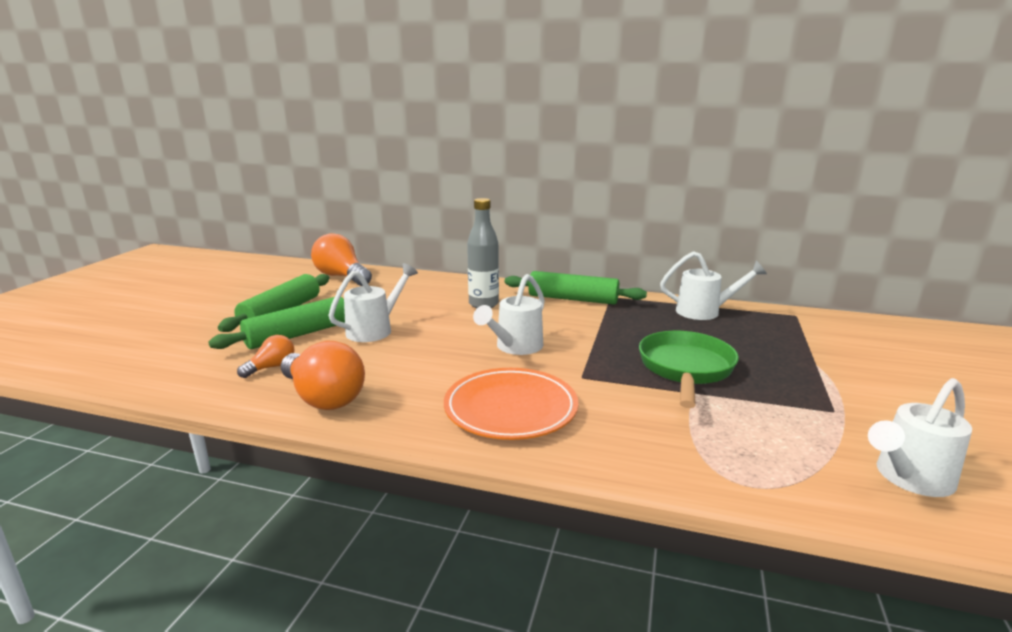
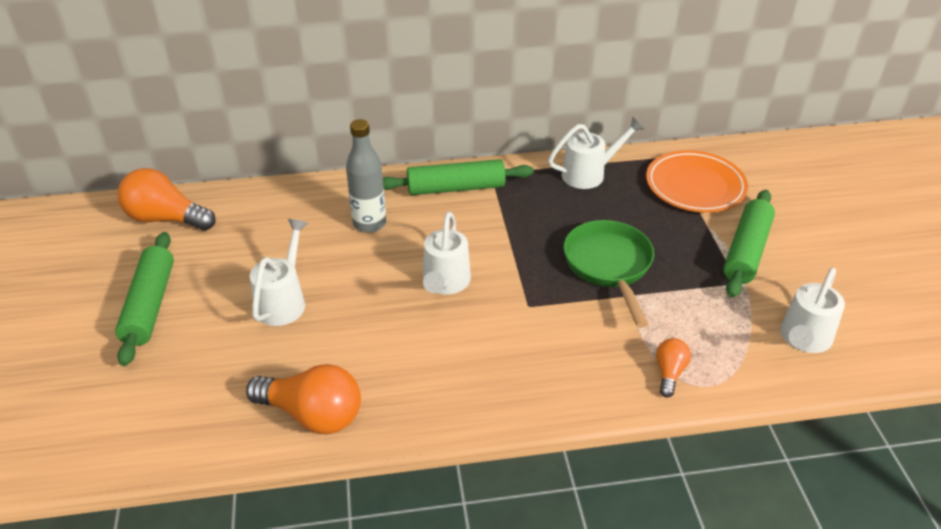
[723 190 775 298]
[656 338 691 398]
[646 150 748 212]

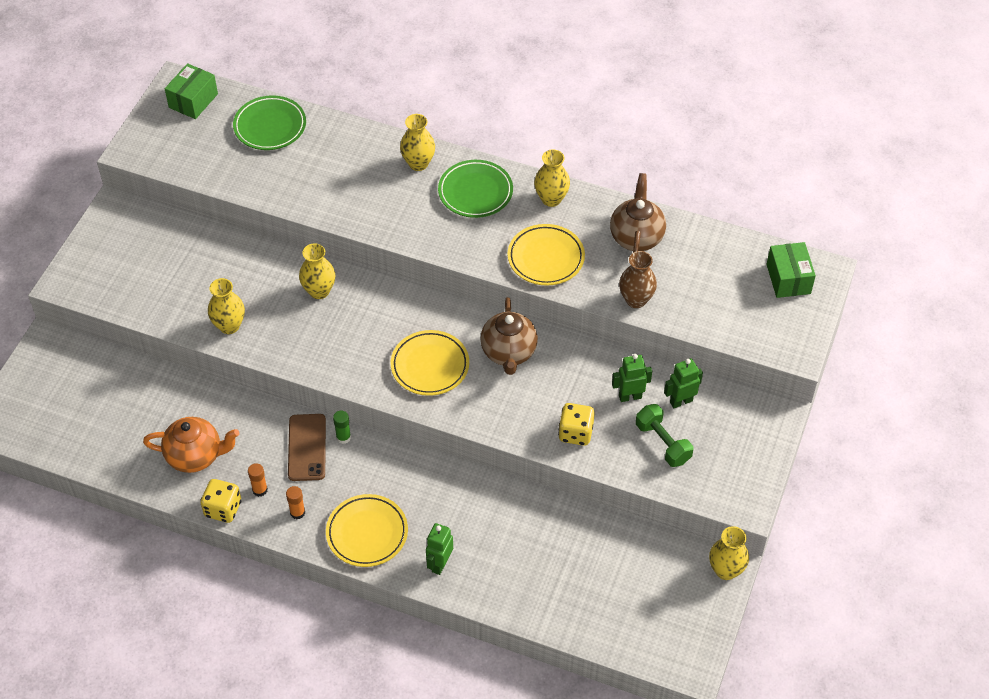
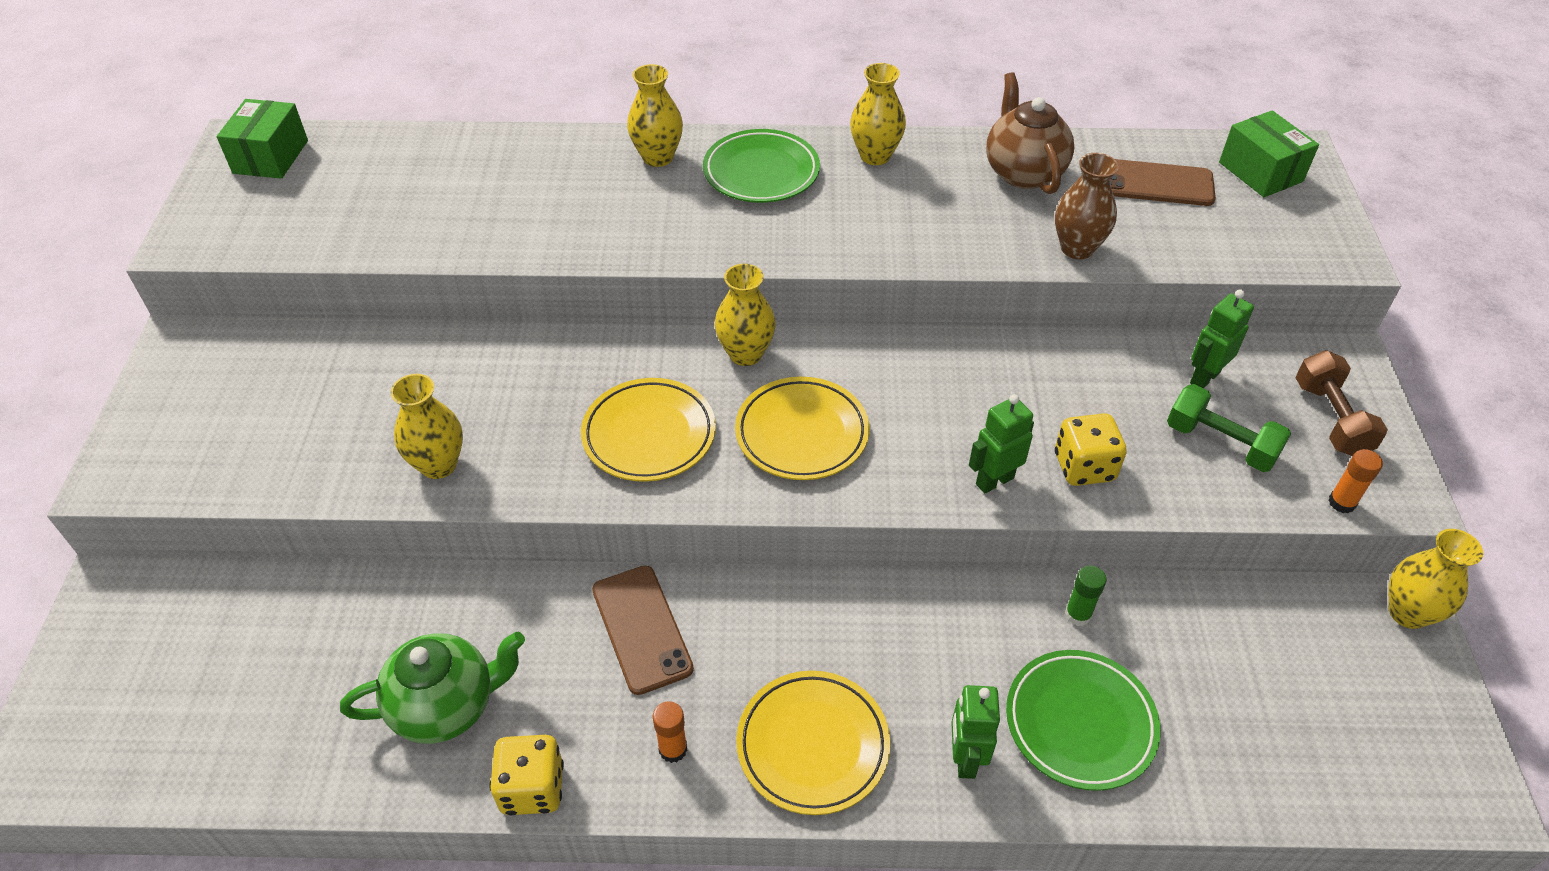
[1006 650 1161 791]
[581 378 716 482]
[715 264 776 366]
[480 297 538 375] (first image)
[969 394 1034 494]
[1065 565 1106 626]
[340 632 525 744]
[1328 449 1383 513]
[1109 159 1216 206]
[1296 350 1388 456]

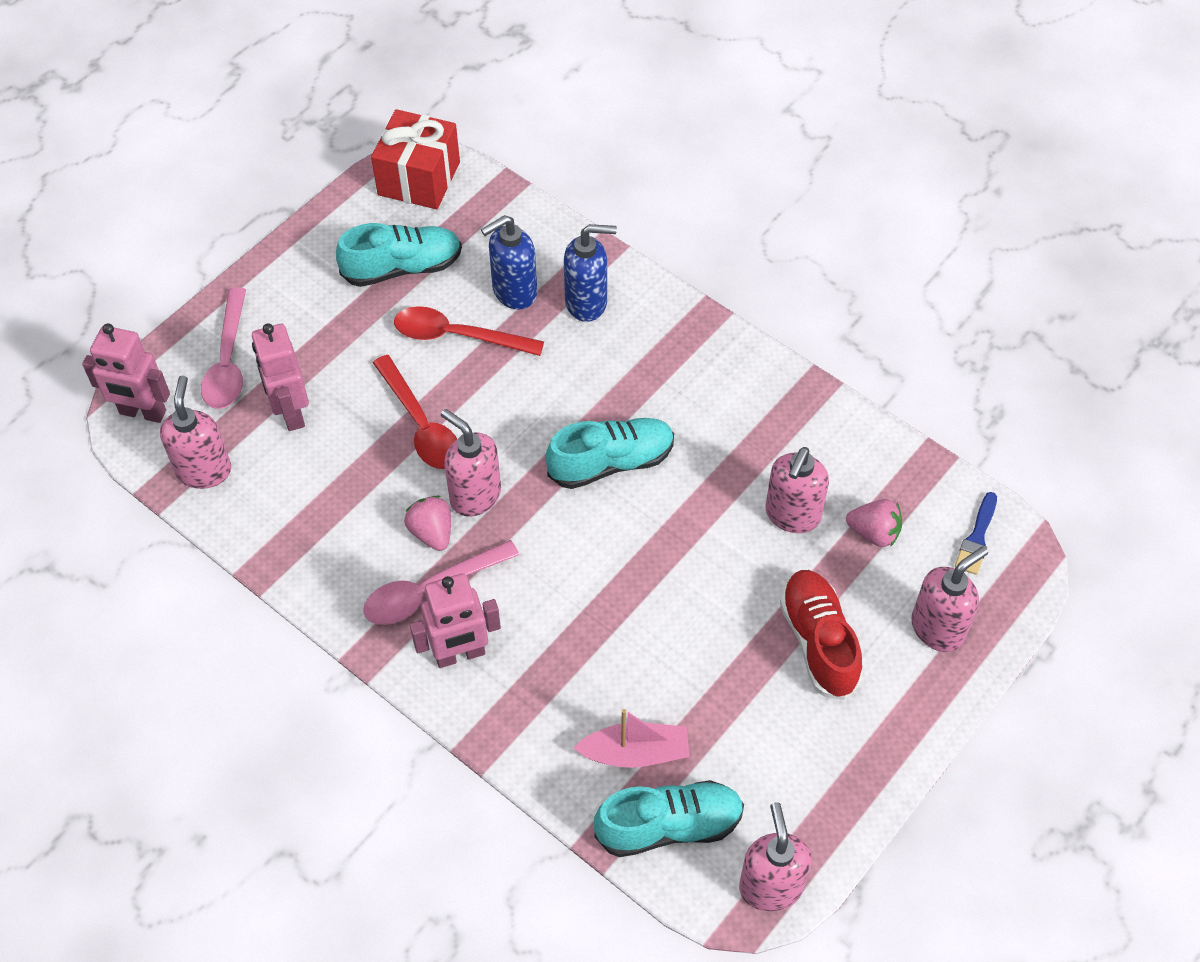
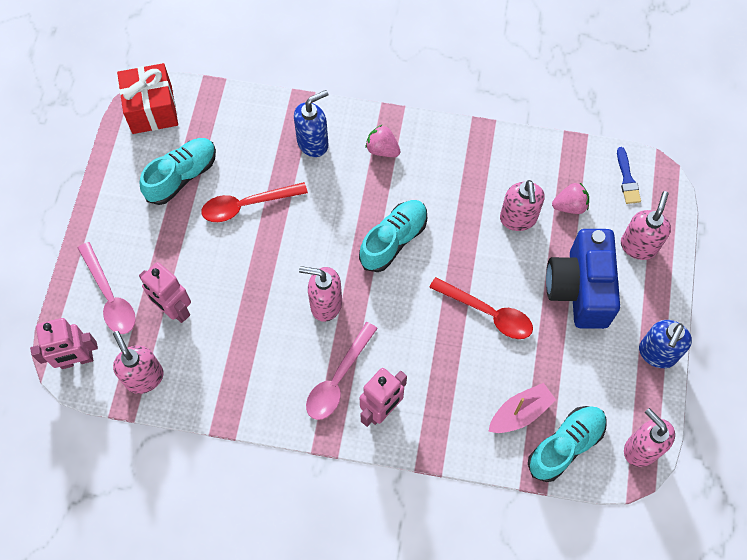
[639 320 692 368]
[429 277 533 339]
[366 124 401 157]
[546 229 620 329]

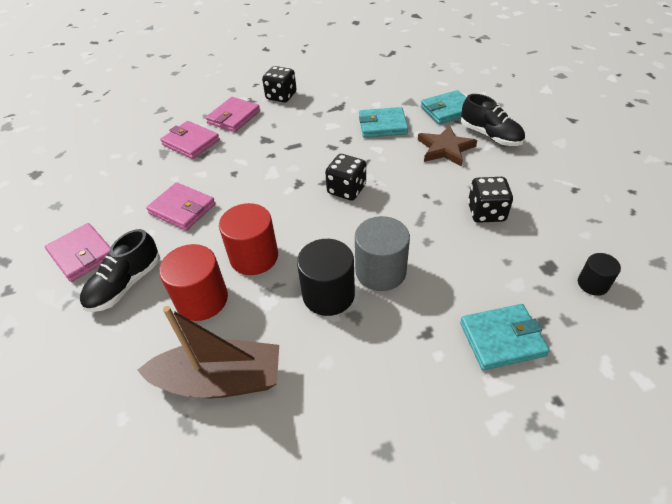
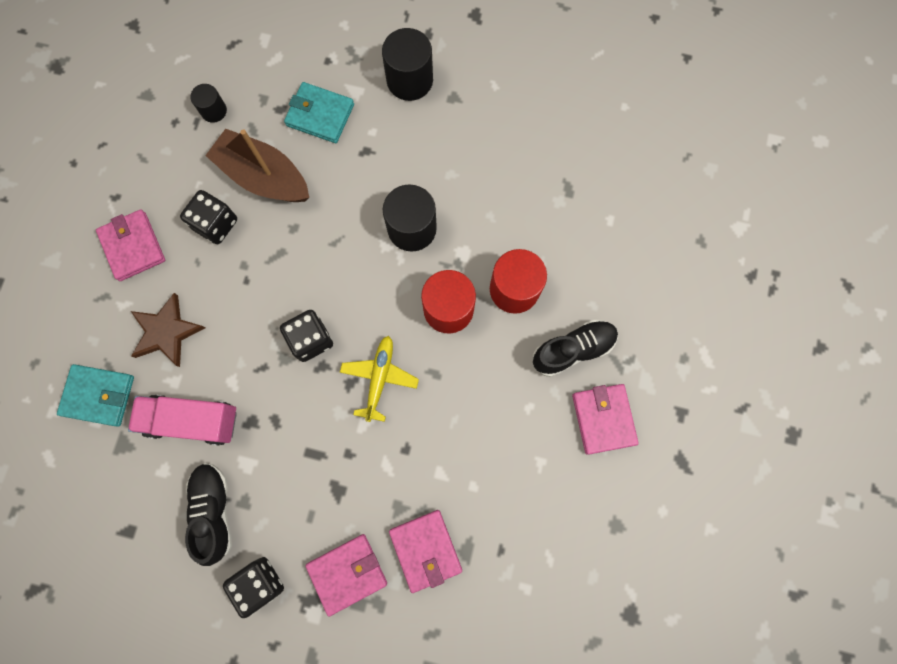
[185 463 232 566]
[128 395 237 446]
[96 209 165 281]
[355 216 410 291] (first image)
[205 129 309 202]
[382 28 433 101]
[340 336 419 422]

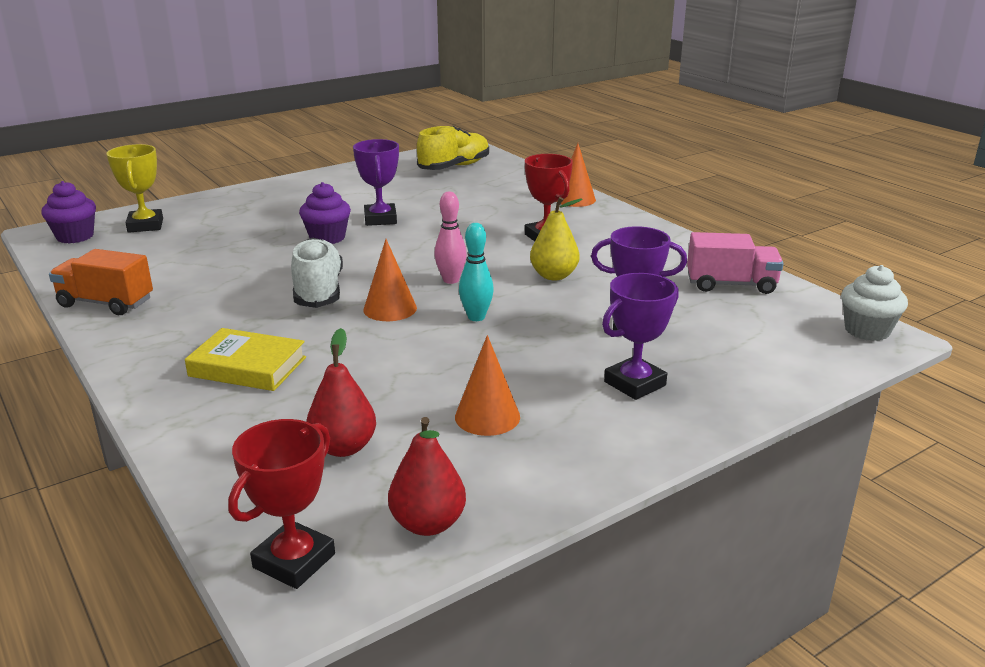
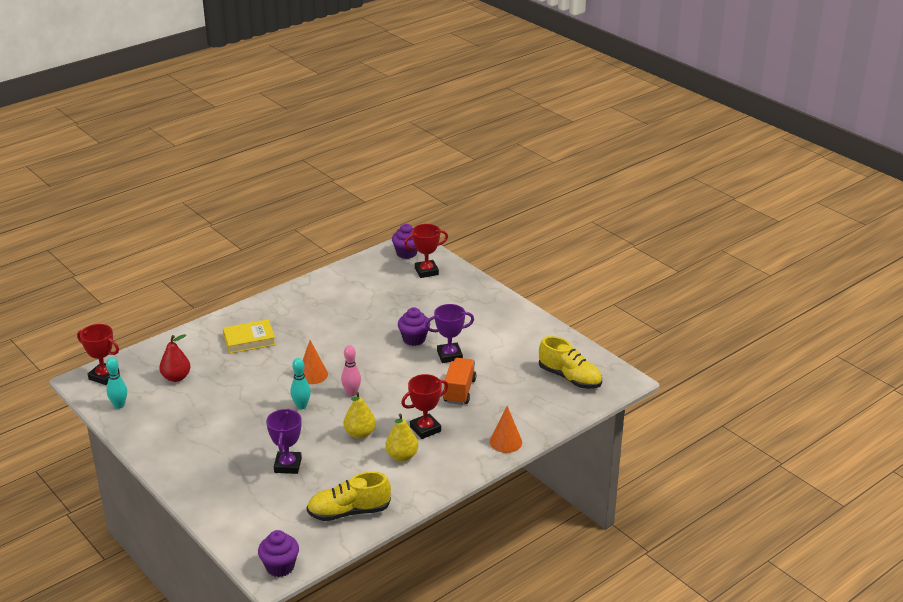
[404 224 448 278]
[307 471 391 521]
[291 237 343 308] (first image)
[443 358 476 405]
[258 530 299 577]
[602 273 679 400] (first image)
[223 319 276 354]
[455 335 520 436] (first image)
[106 357 127 409]
[385 413 418 461]

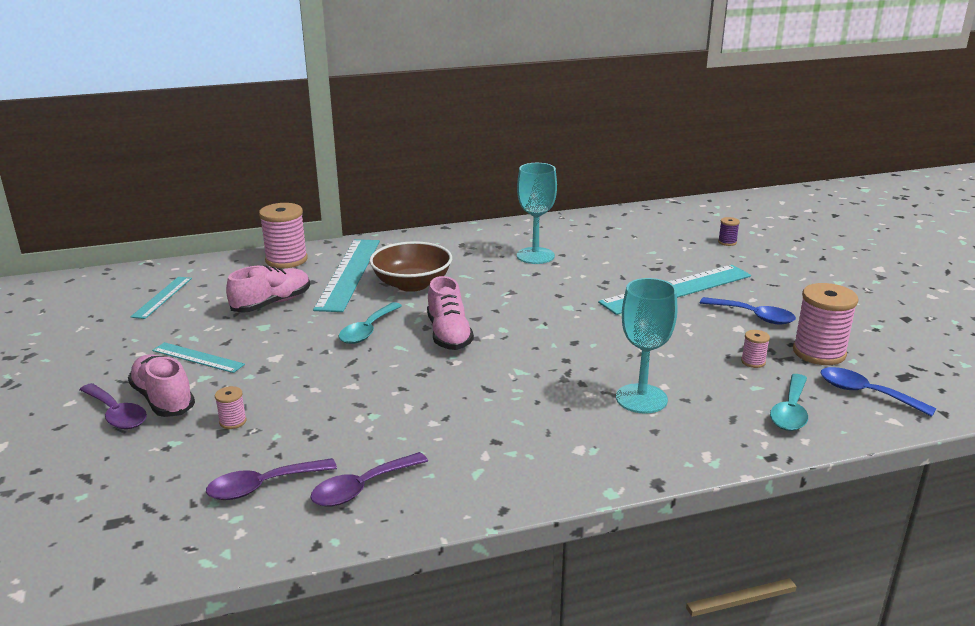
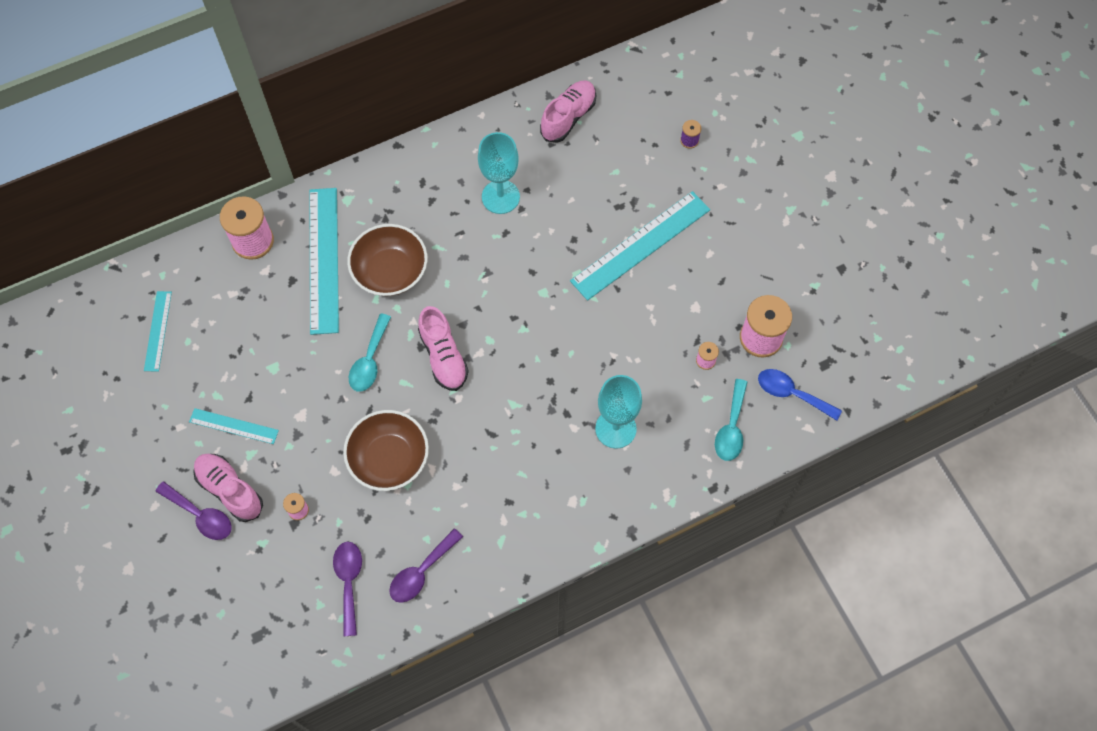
[540 80 596 143]
[700 297 796 324] (first image)
[333 542 362 636]
[343 410 429 491]

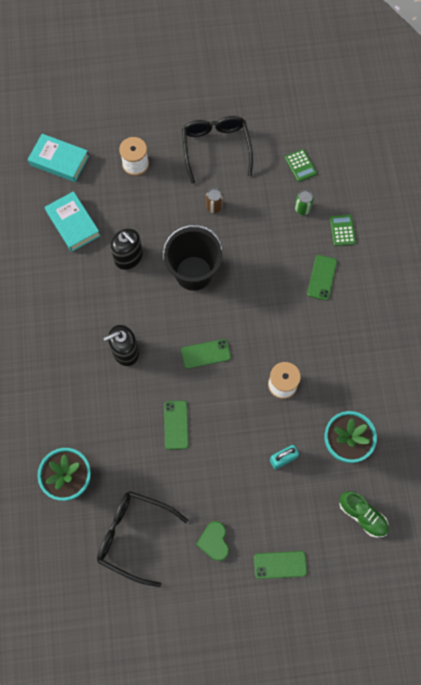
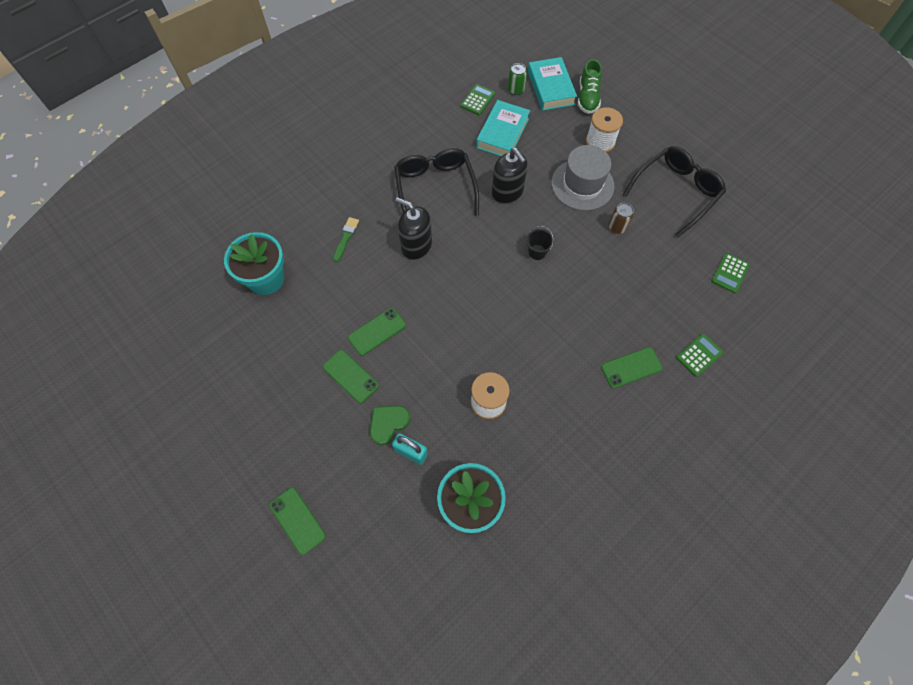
[508 63 527 95]
[526 226 554 260]
[492 148 528 204]
[323 350 379 403]
[394 148 479 216]
[578 59 602 114]
[370 406 410 445]
[460 84 495 115]
[551 145 614 211]
[333 217 359 262]

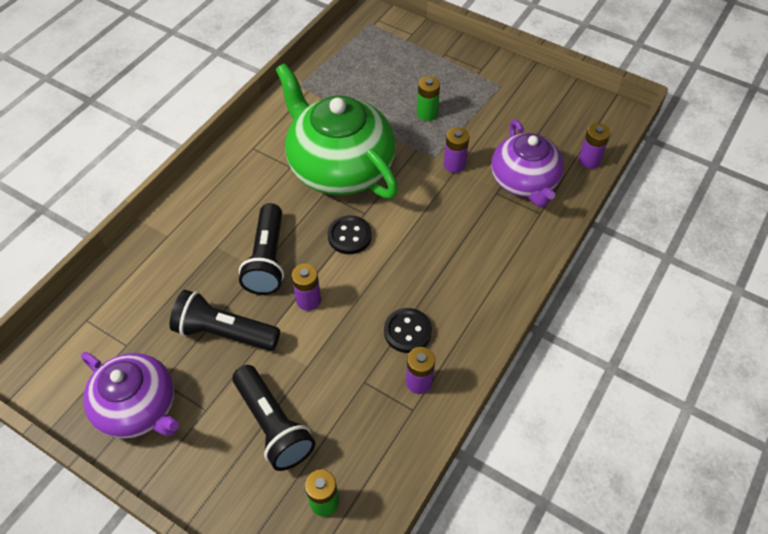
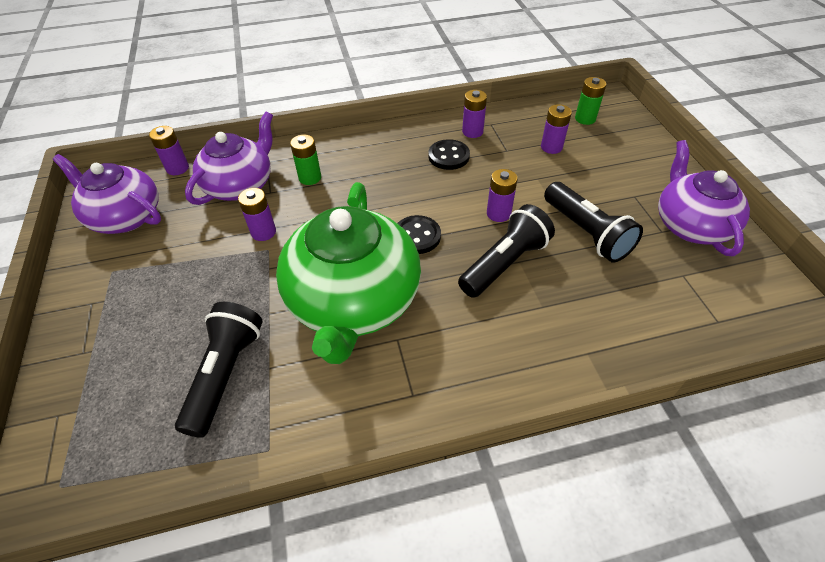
[290 134 321 185]
[175 302 262 438]
[541 104 572 154]
[52 154 161 234]

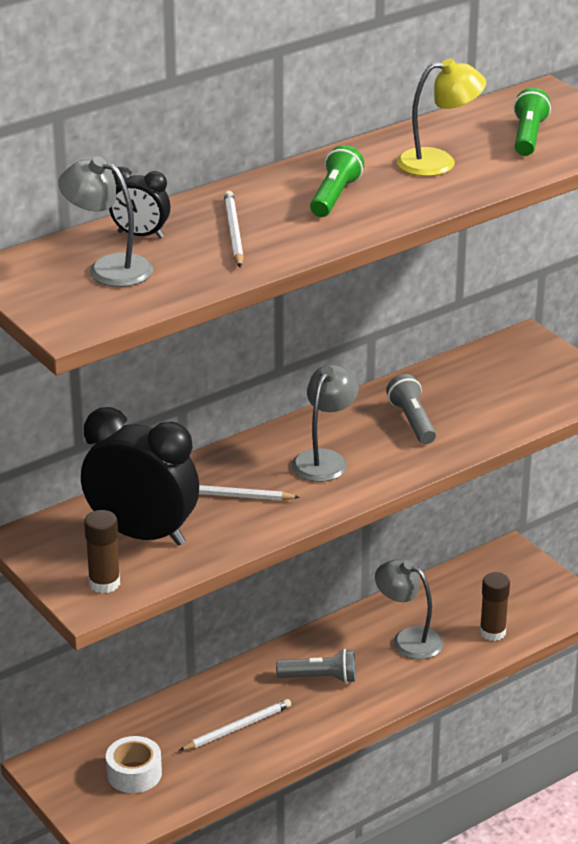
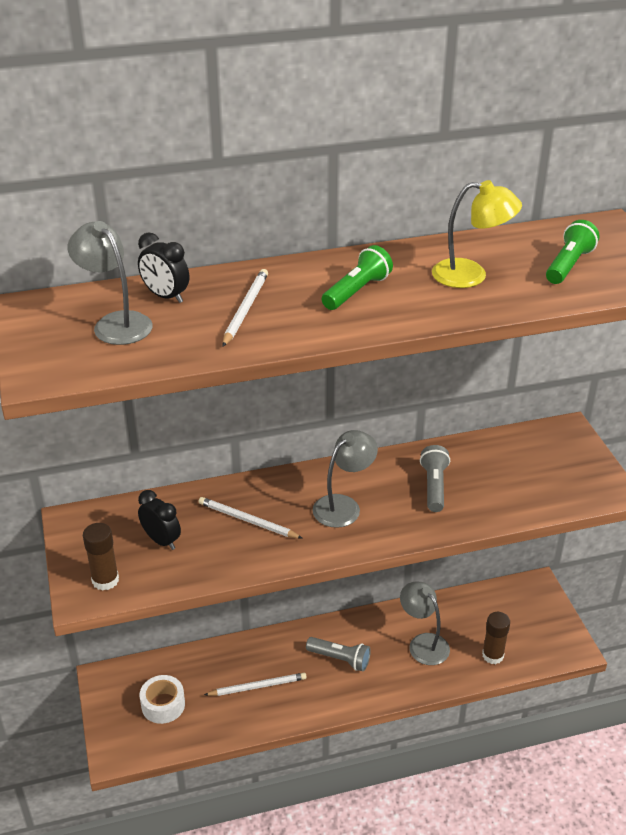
[138 490 181 550]

